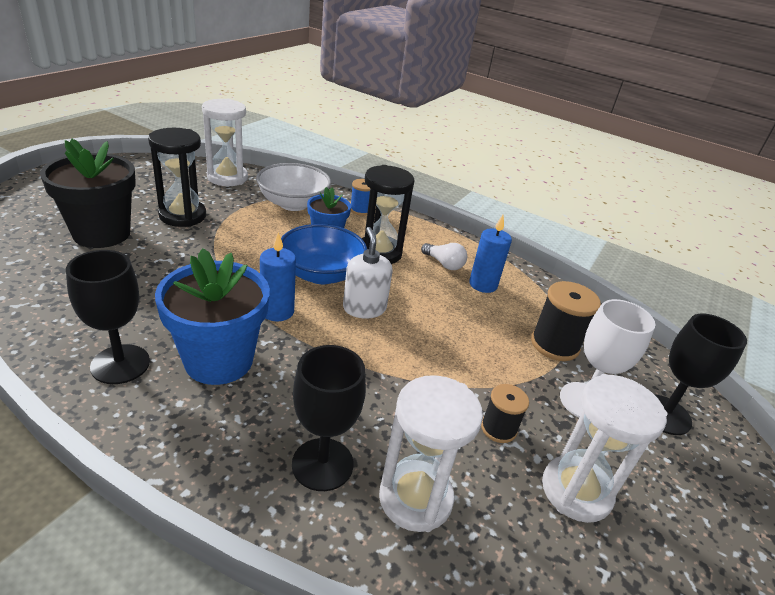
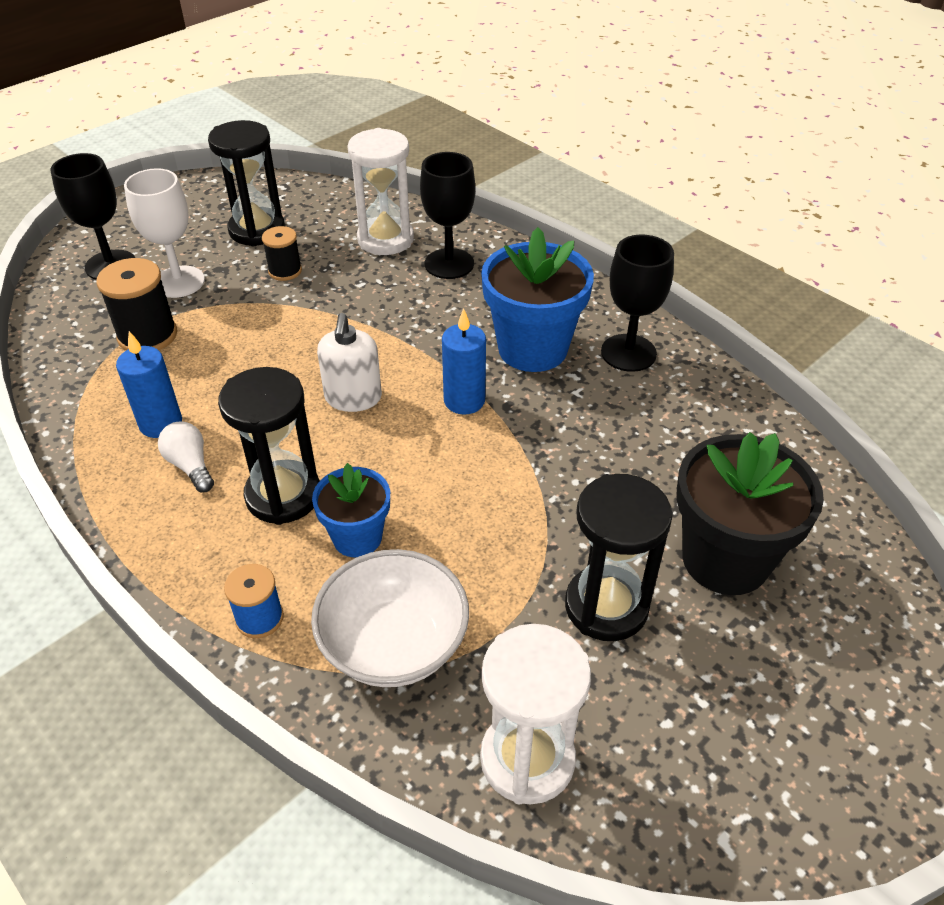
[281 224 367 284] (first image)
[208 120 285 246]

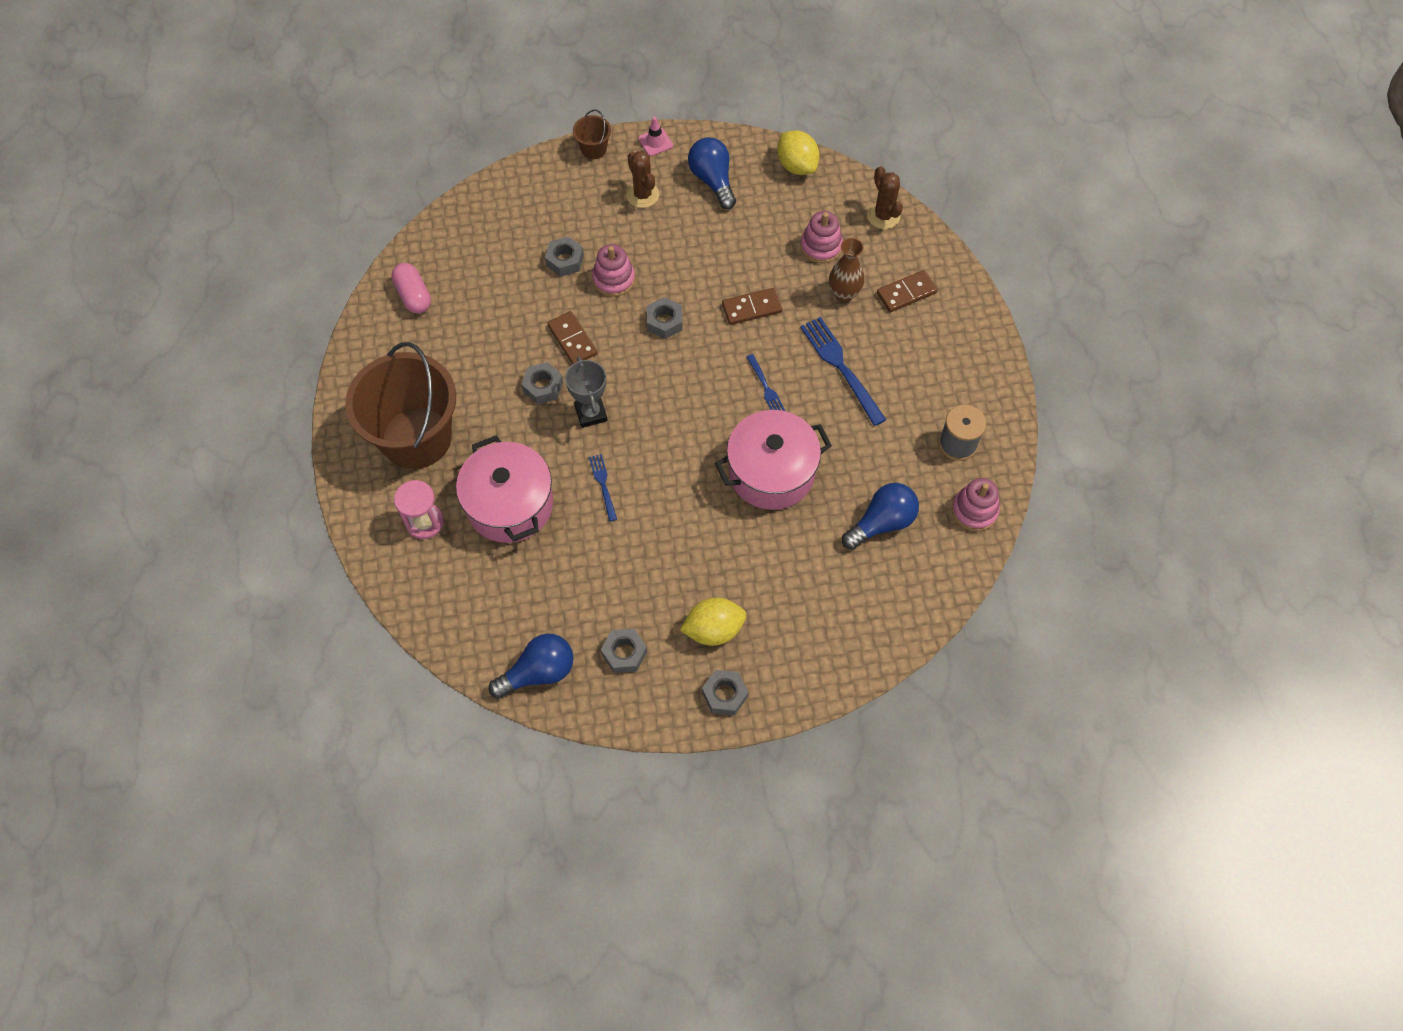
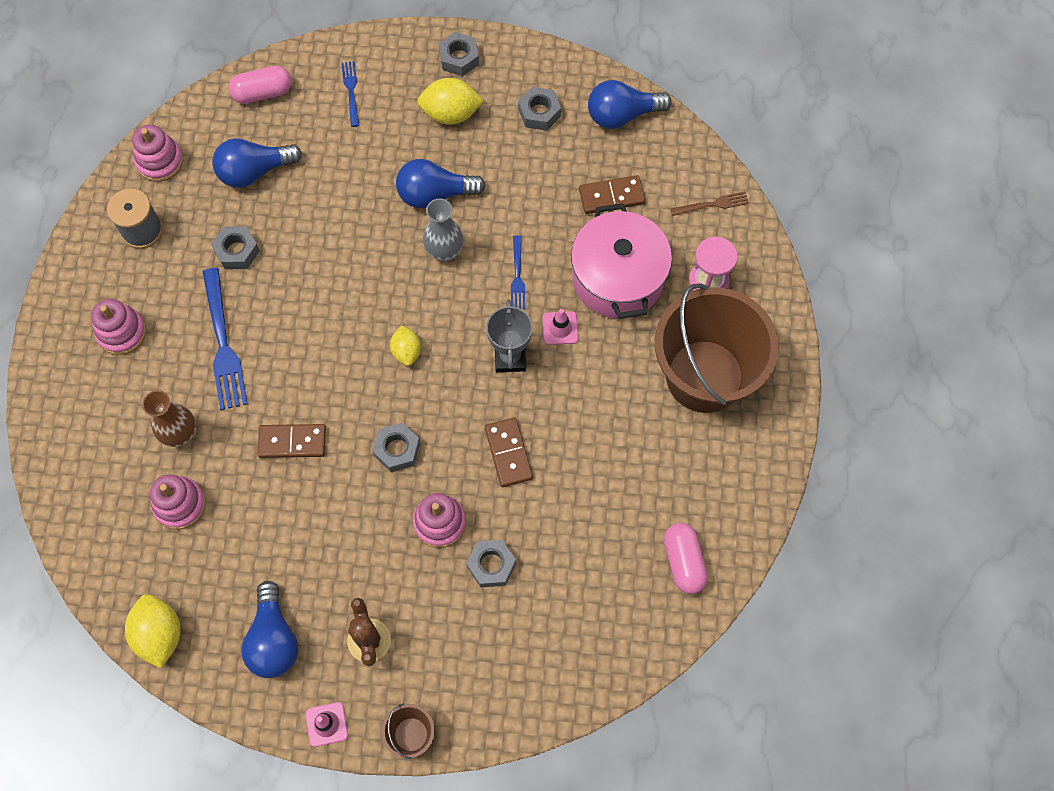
[867 166 903 229] (first image)
[579 175 645 214]
[341 61 359 127]
[211 226 260 269]
[715 410 832 510] (first image)
[228 66 292 104]
[396 159 486 208]
[671 191 749 216]
[423 199 463 262]
[91 299 147 355]
[542 309 579 345]
[390 325 421 366]

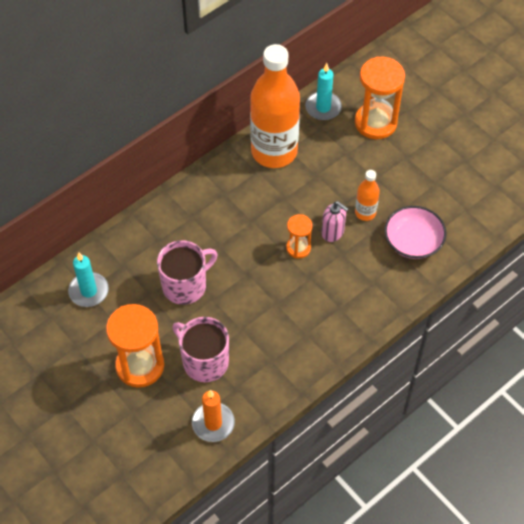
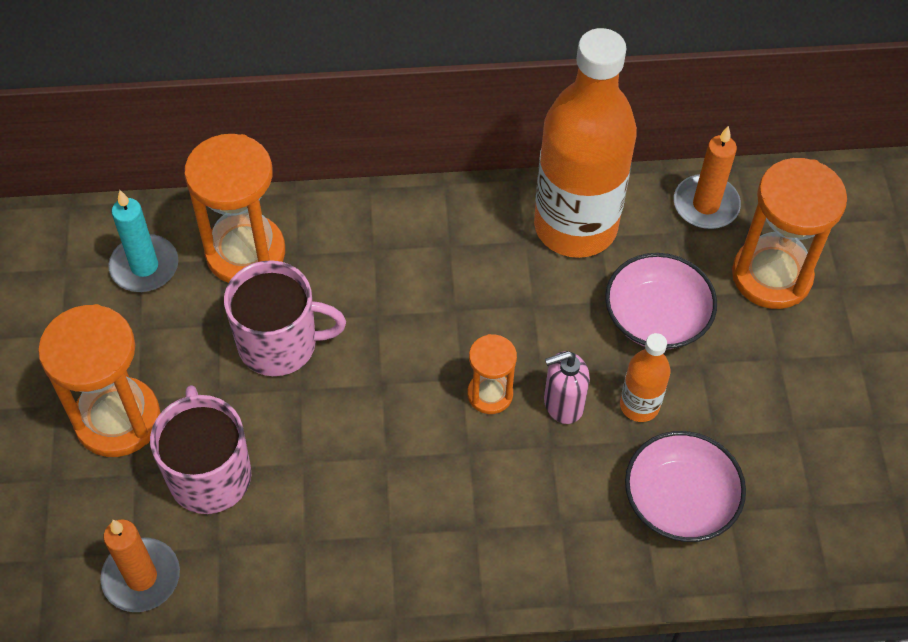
[674 126 741 229]
[544 351 590 424]
[184 134 285 283]
[605 253 717 349]

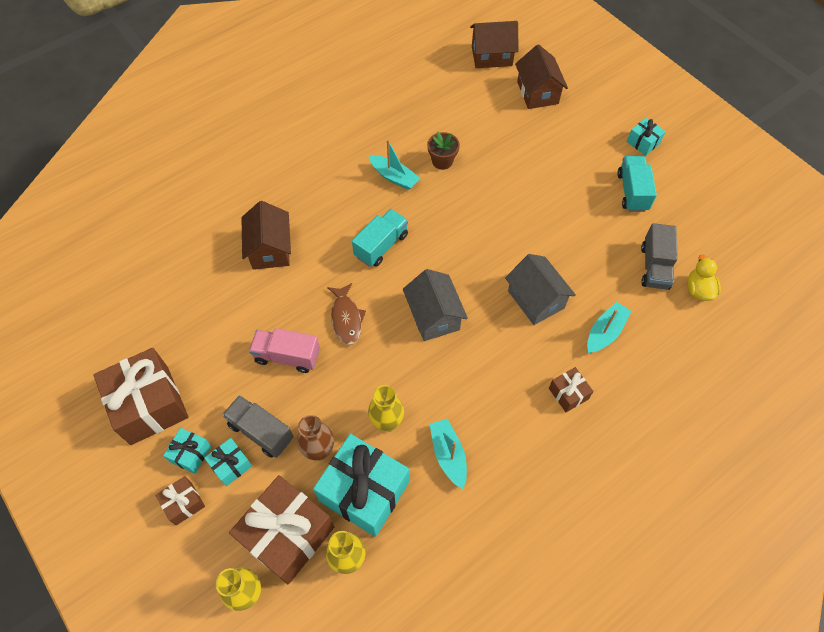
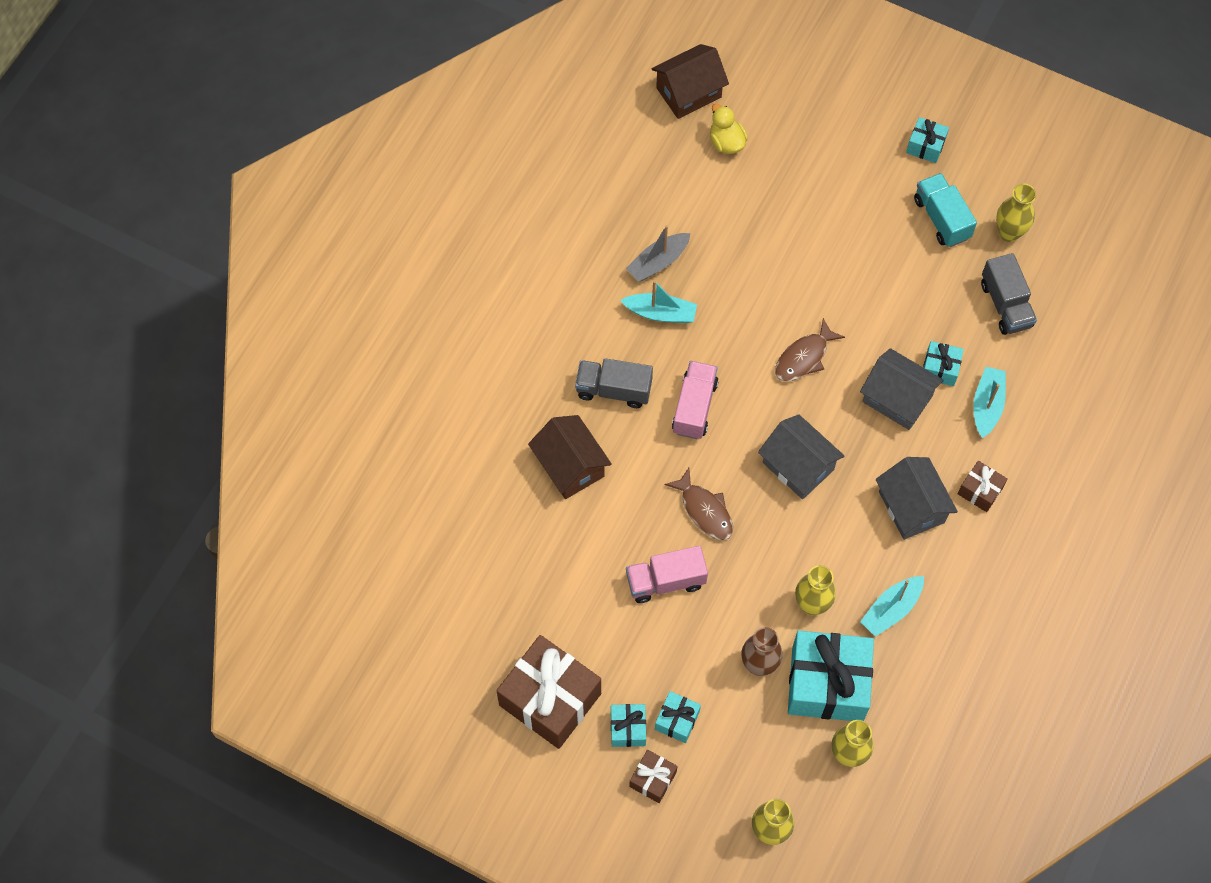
[515 44 568 109] (first image)
[427 132 460 170] (first image)
[672 361 719 439]
[710 104 748 154]
[575 358 653 408]
[860 576 924 637]
[229 475 334 584] (first image)
[996 184 1036 242]
[626 225 691 282]
[775 318 845 381]
[923 341 964 386]
[876 457 958 540]

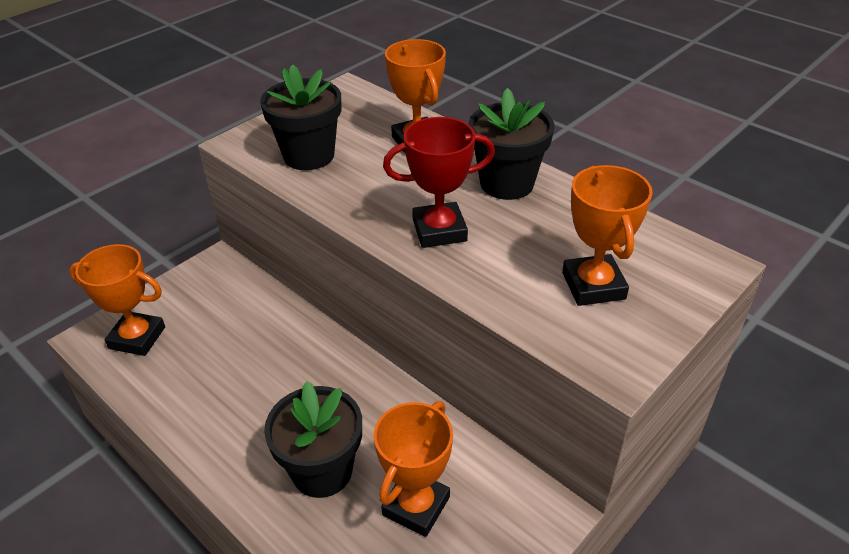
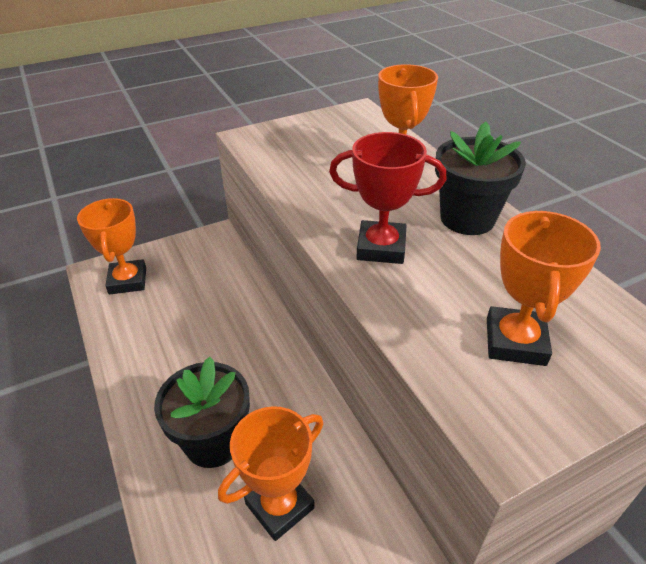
[260 65 341 170] (first image)
[77 198 146 295]

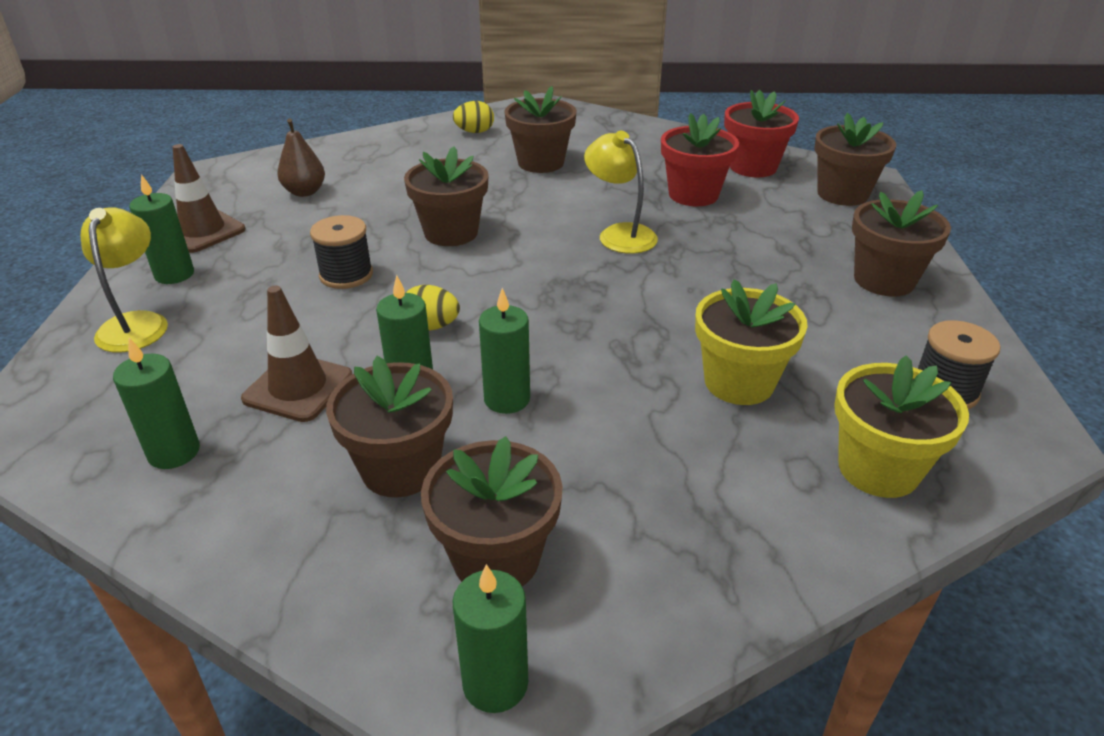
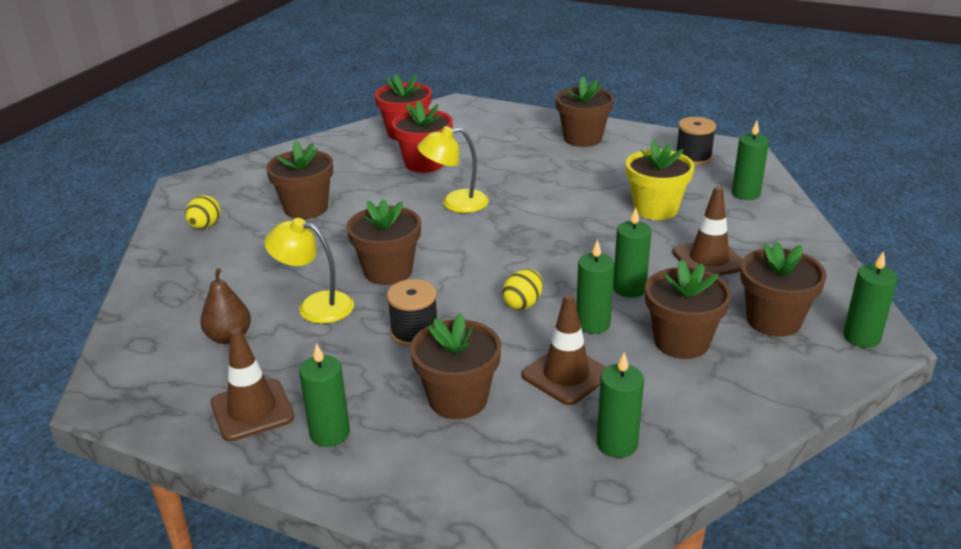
[410 313 501 419]
[264 218 354 324]
[732 121 769 200]
[672 186 743 276]

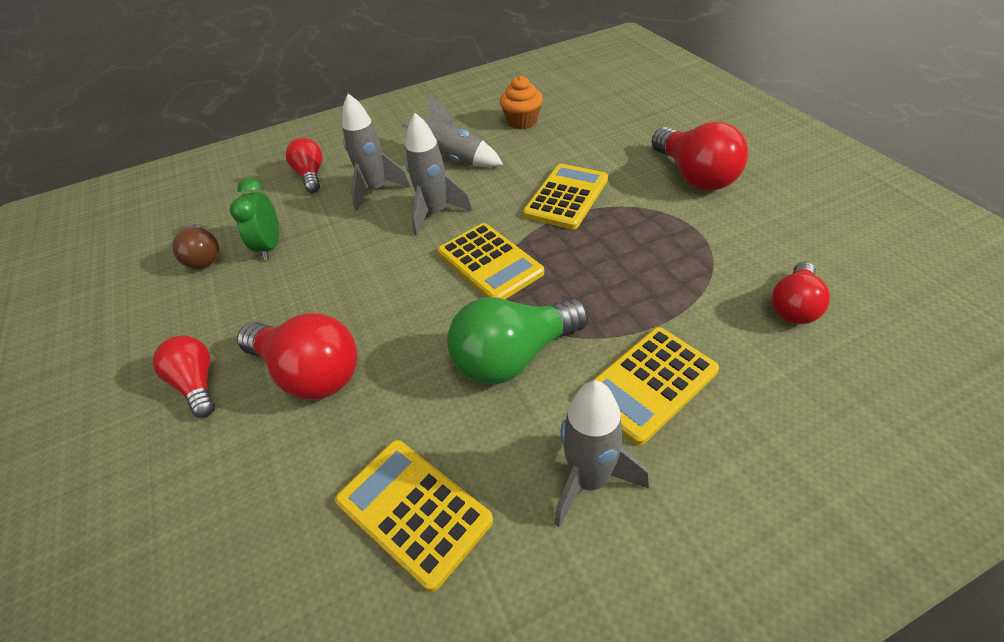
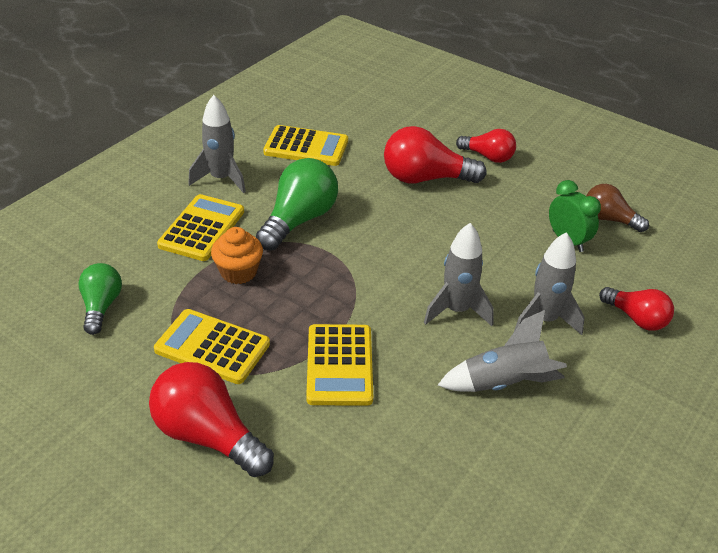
[211 227 263 284]
[154 309 270 384]
[78 263 122 335]

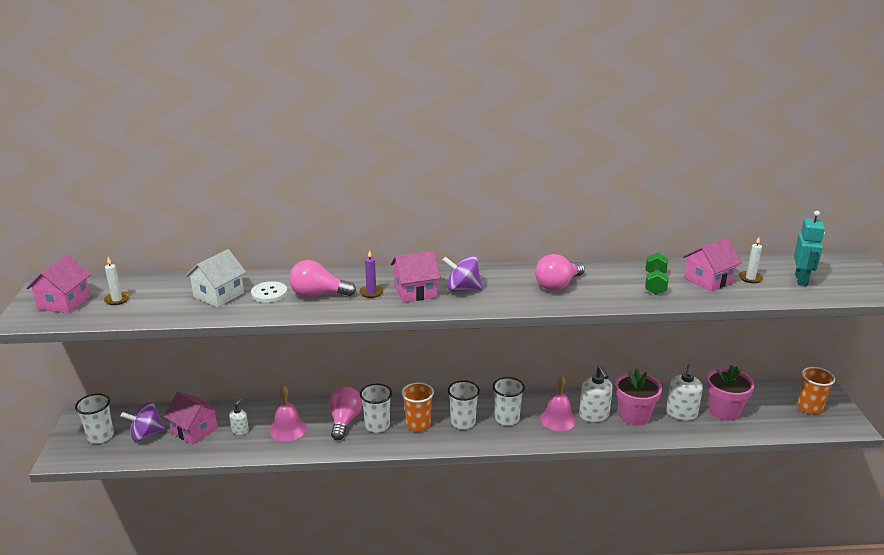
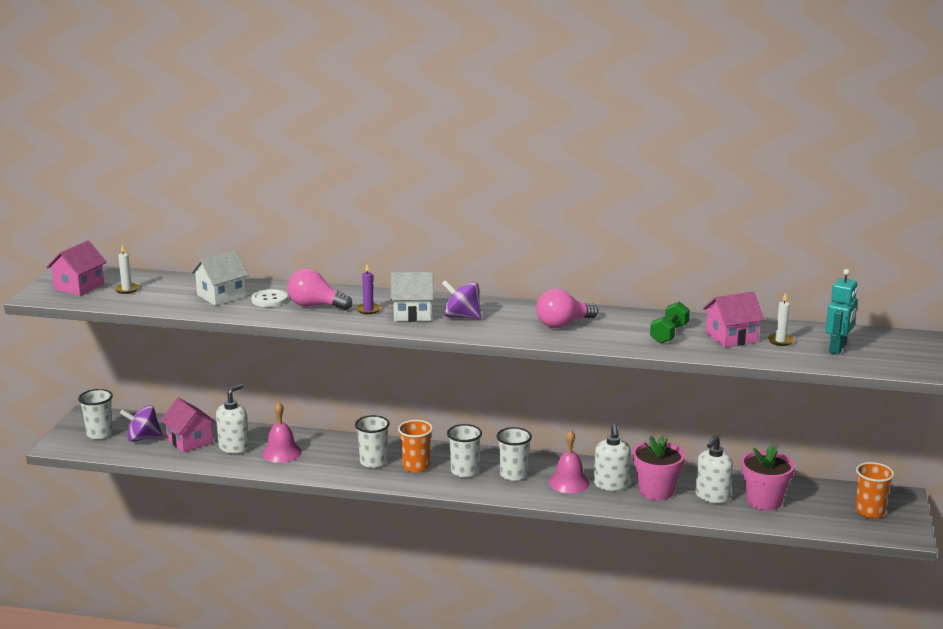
[391 272 433 322]
[329 387 362 440] (first image)
[216 384 249 454]

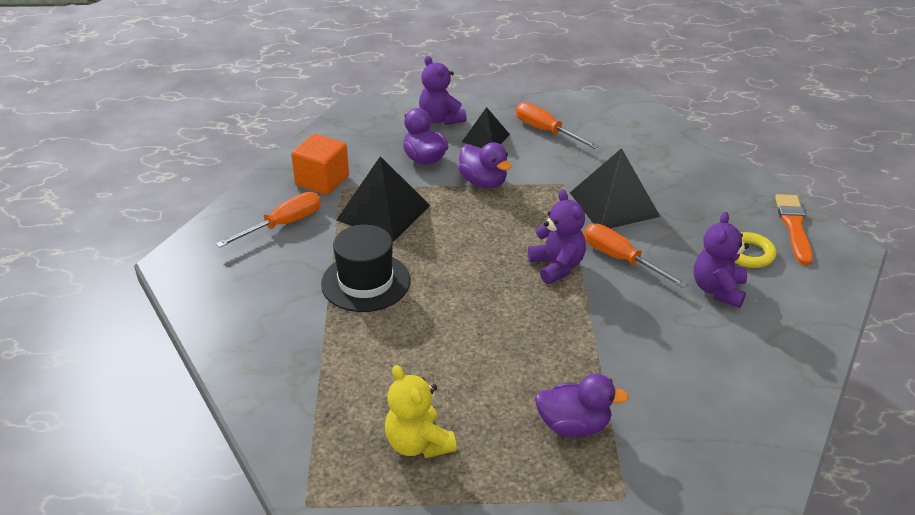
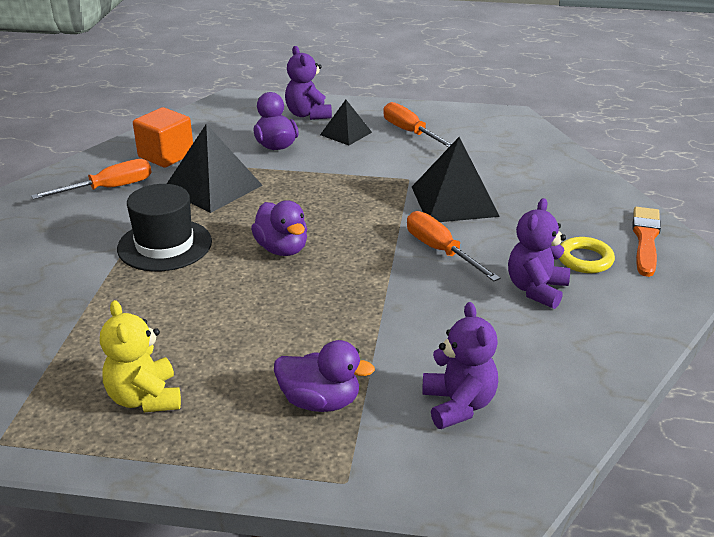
[251 200 307 256]
[422 302 498 429]

